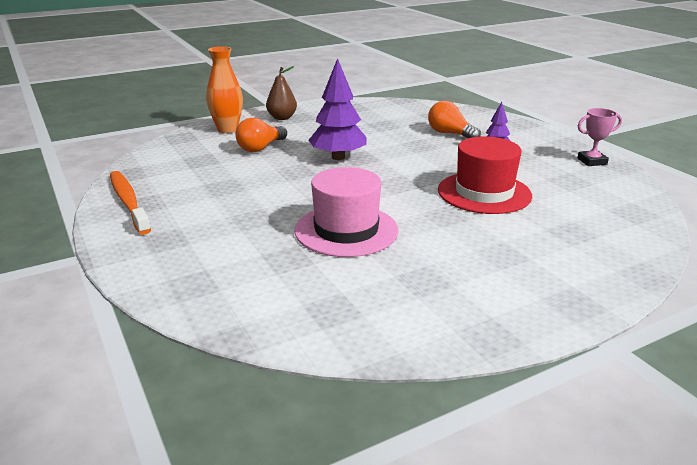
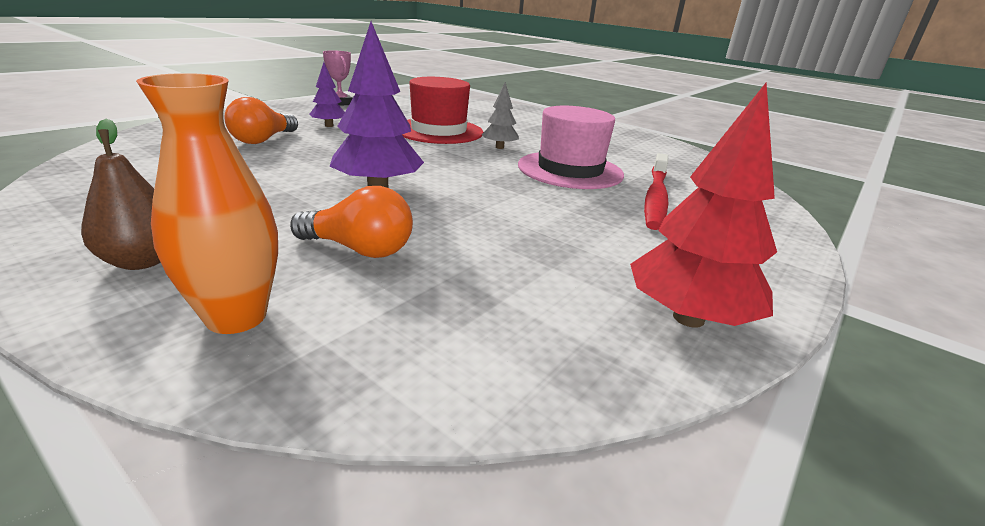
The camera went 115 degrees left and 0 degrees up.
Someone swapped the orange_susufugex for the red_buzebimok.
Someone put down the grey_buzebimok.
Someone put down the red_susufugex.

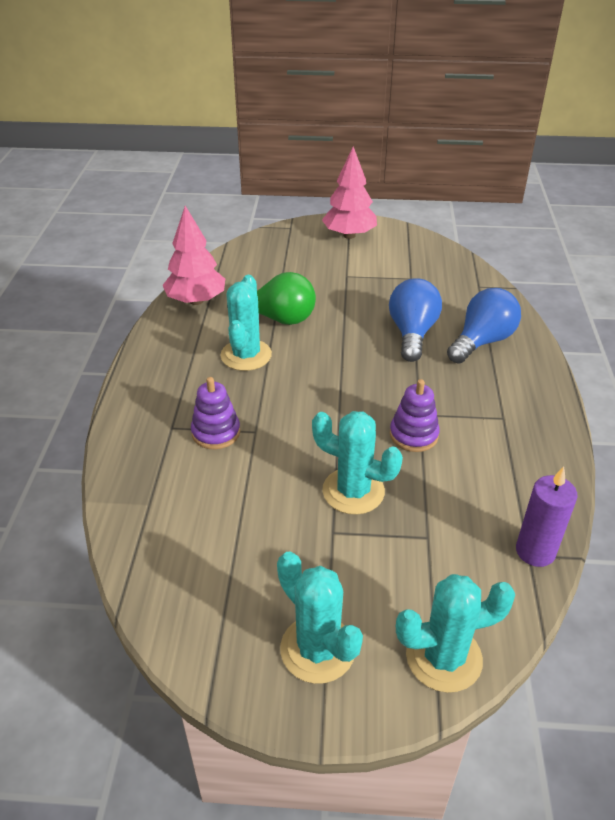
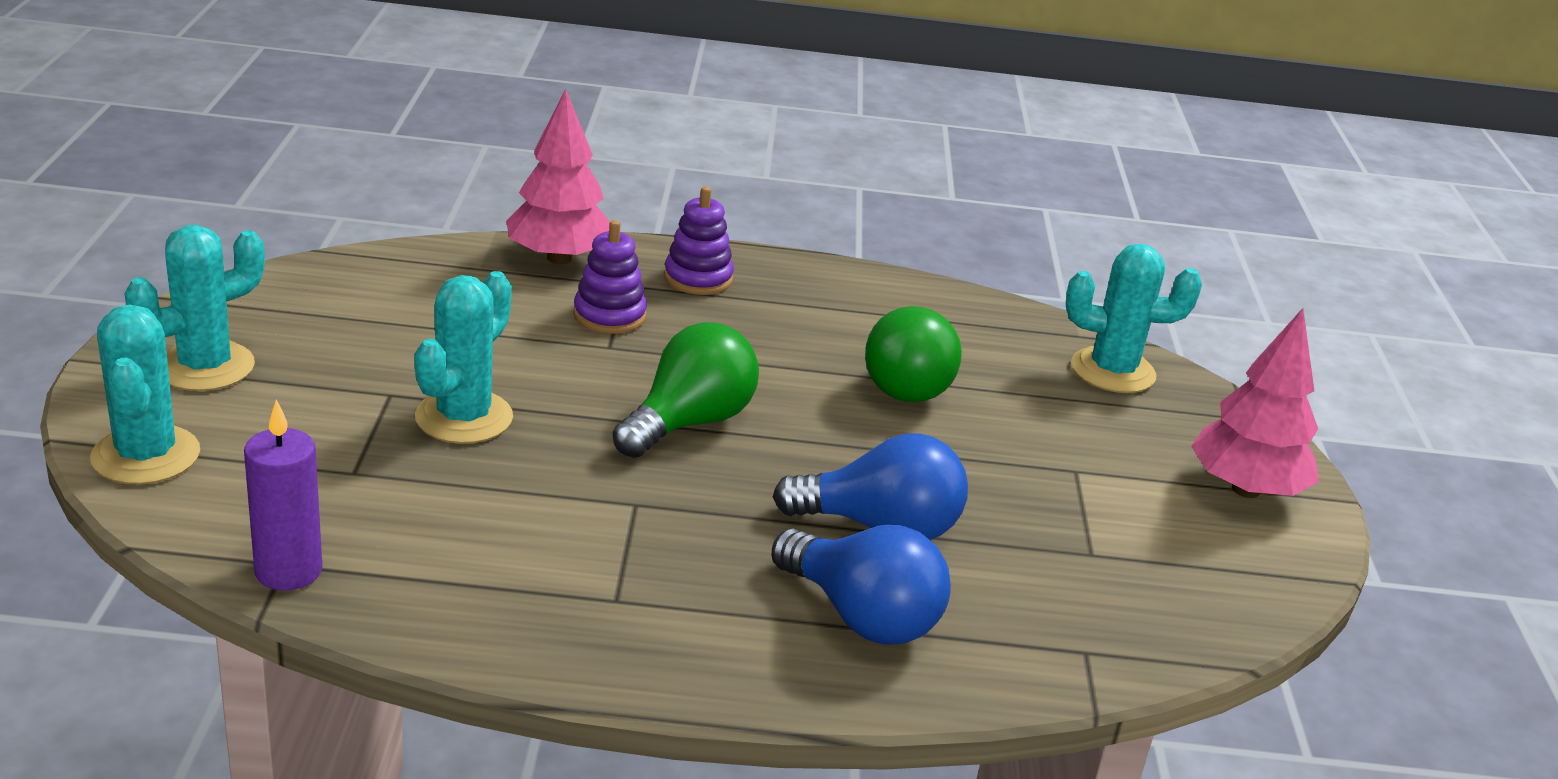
The camera went 85 degrees right and 10 degrees down.
Someone carried the pink_buzebimok (no. 1 from left).
Someone carried the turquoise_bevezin (no. 1 from left in the first image).
Someone carried the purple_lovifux (no. 2 from left).
Someone put down the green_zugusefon (no. 1 from left).

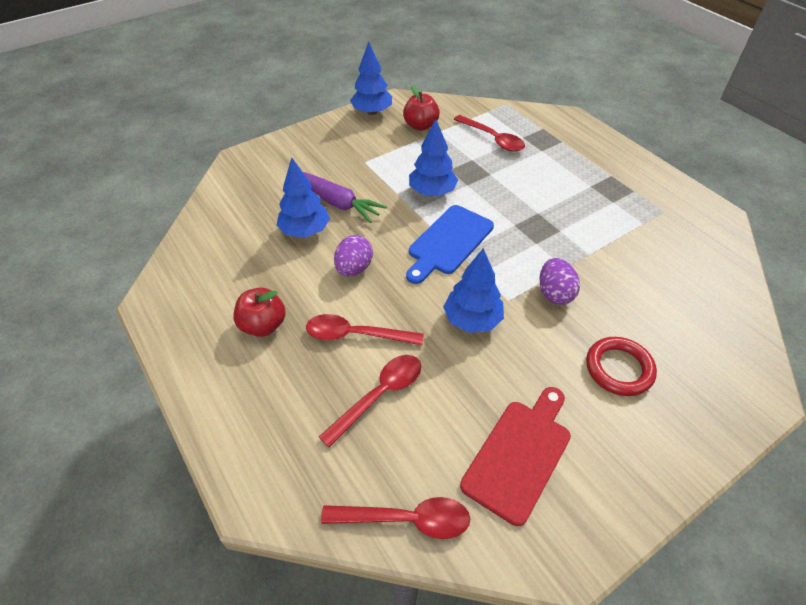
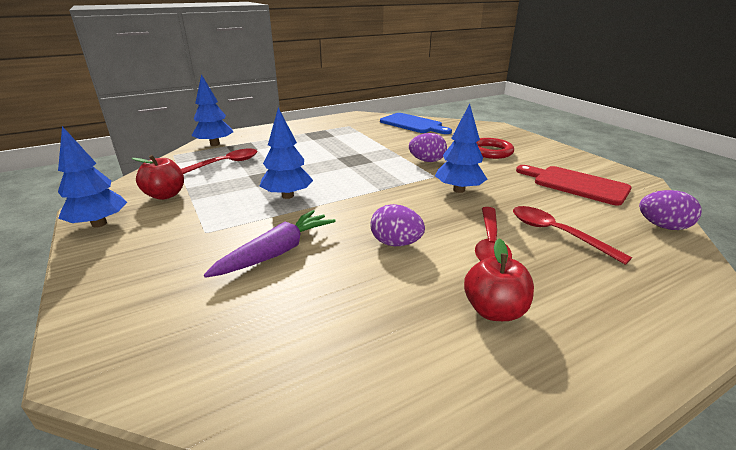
The camera went 85 degrees left and 20 degrees down.
Someone carried the blue_buzebimok (no. 1 from left in the first image).
Someone carried the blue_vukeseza.
Someone swapped the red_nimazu (no. 3 from left) for the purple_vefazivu (no. 3 from left).

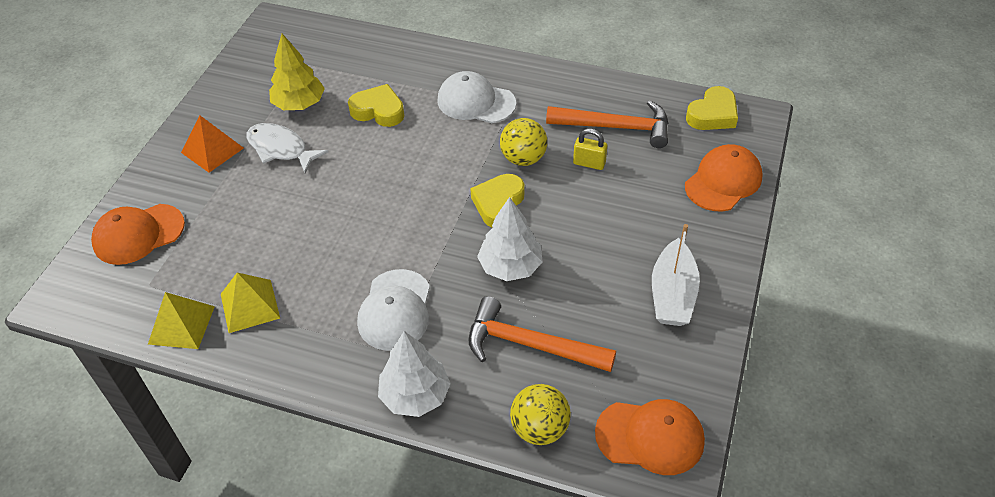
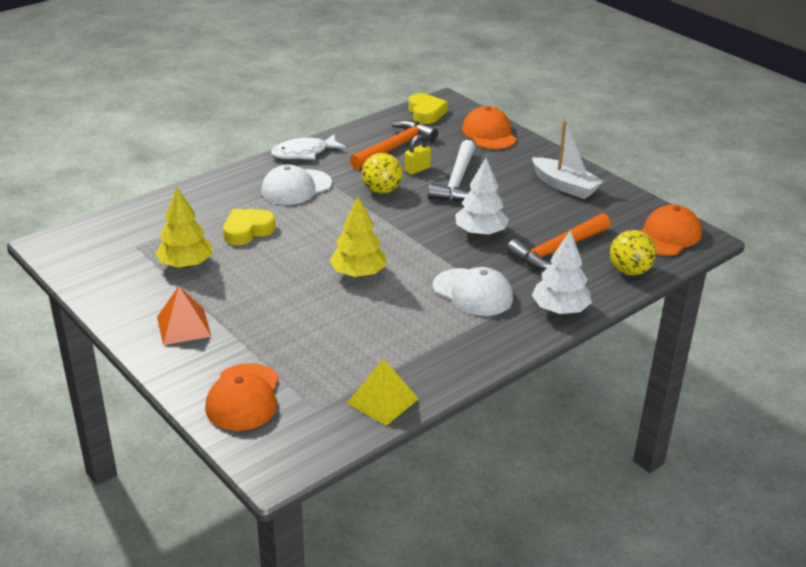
The camera went 60 degrees left and 15 degrees down.
Someone carried the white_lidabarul.
Someone took away the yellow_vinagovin (no. 2 from left).
Someone took away the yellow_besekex (no. 2 from left).
Someone put down the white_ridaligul.
Someone put down the yellow_buzebimok (no. 2 from left).

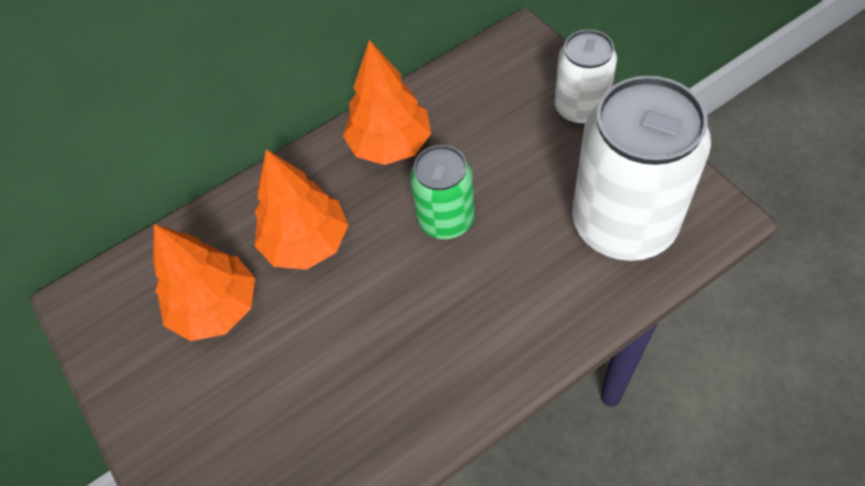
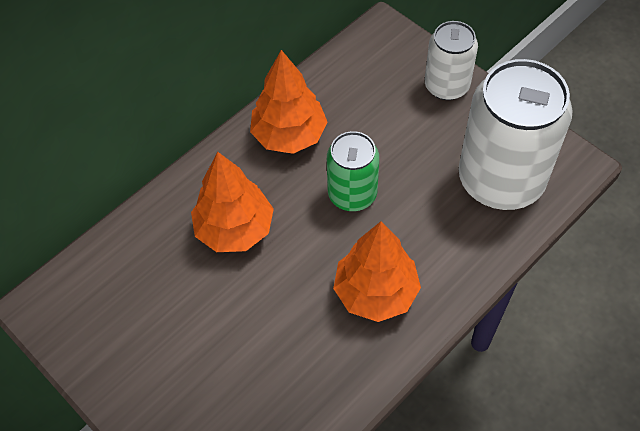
The camera went 15 degrees left and 0 degrees up.
Someone carried the orange_buzebimok (no. 1 from left in the first image).

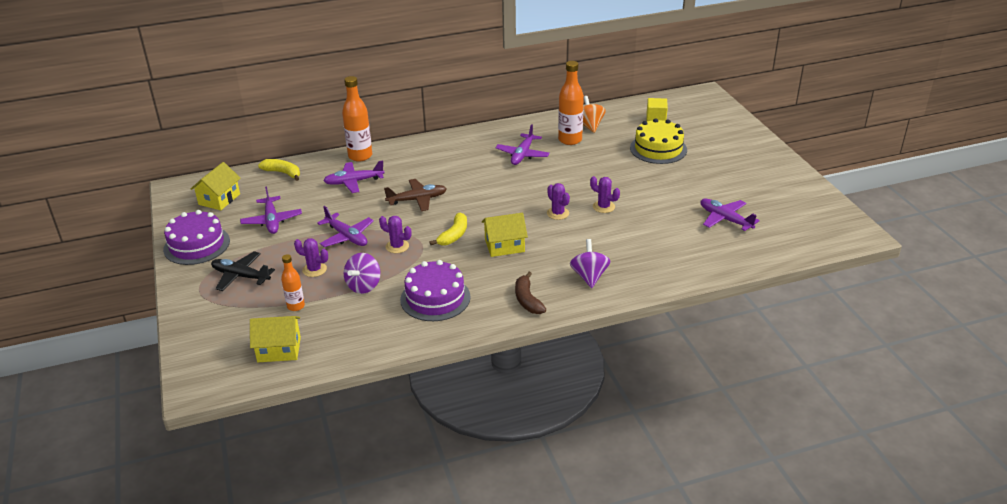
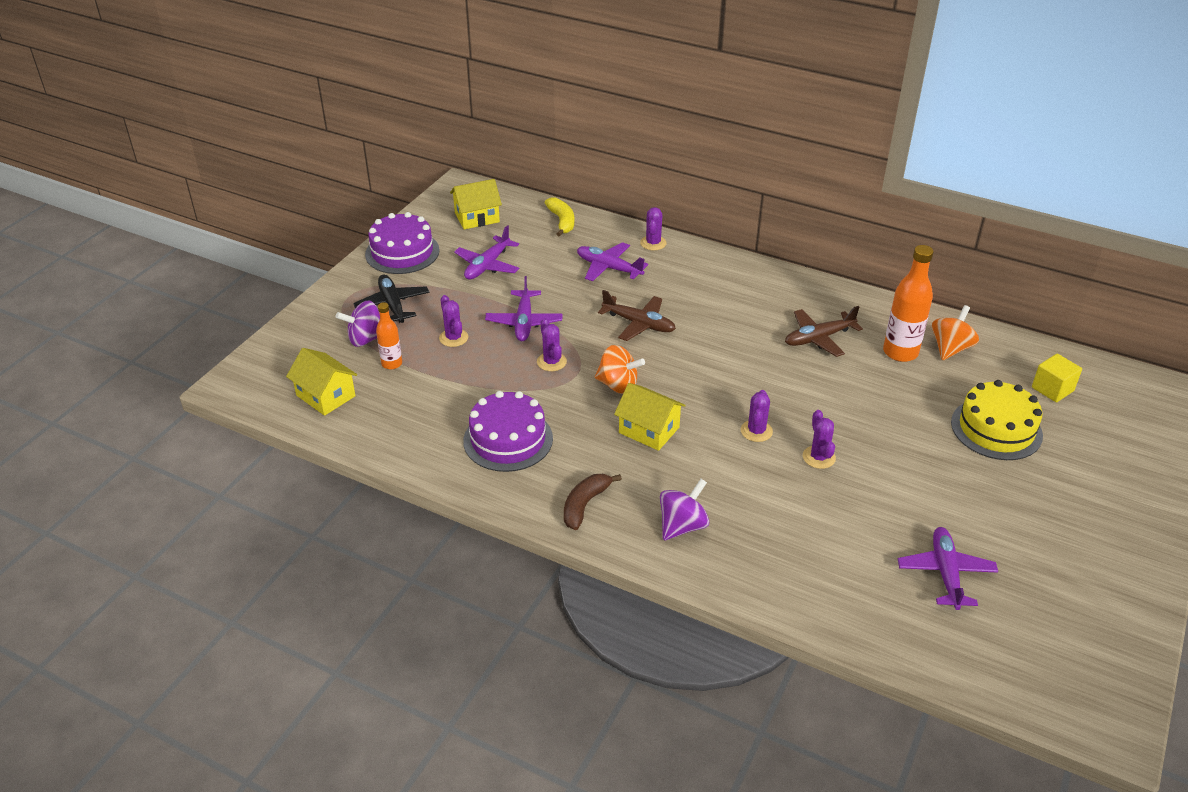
The camera went 45 degrees right and 5 degrees up.
Someone swapped the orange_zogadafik (no. 2 from left) for the purple_bevezin (no. 3 from left).
Someone repainted the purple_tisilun (no. 4 from left), which became the brown_tisilun (no. 2 from left).
Someone swapped the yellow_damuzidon (no. 2 from left) for the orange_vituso (no. 1 from left).
Someone carried the purple_vituso (no. 1 from left).

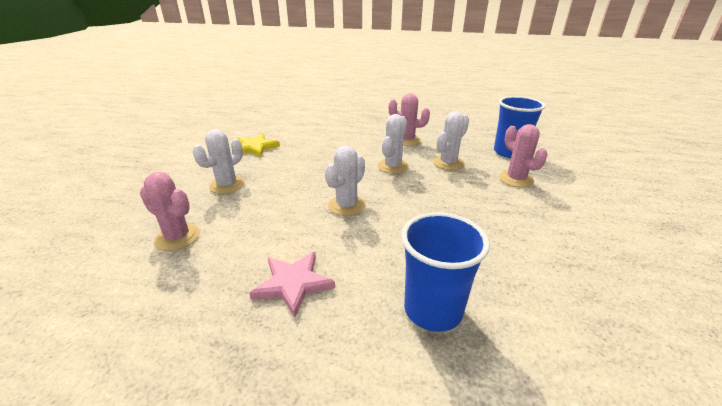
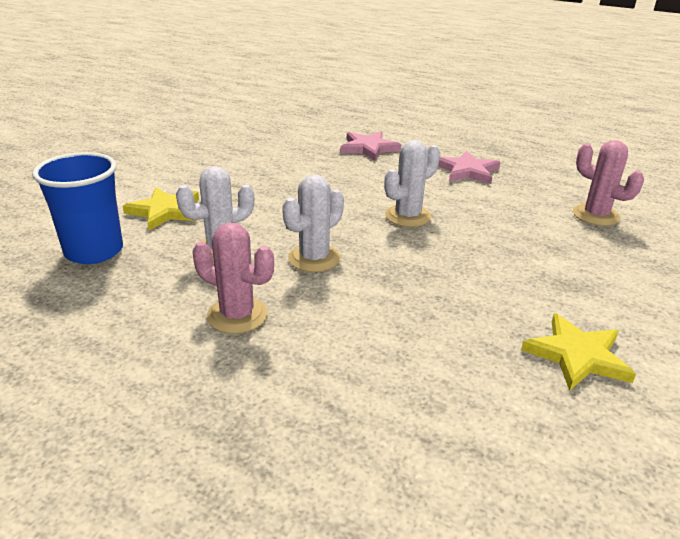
The camera went 165 degrees left and 0 degrees up.
Someone swapped the pink_bevezin (no. 3 from left) for the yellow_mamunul (no. 1 from left).
Someone took away the white_bevezin (no. 1 from left).
Someone swapped the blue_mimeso (no. 1 from left) for the pink_mamunul (no. 1 from left).

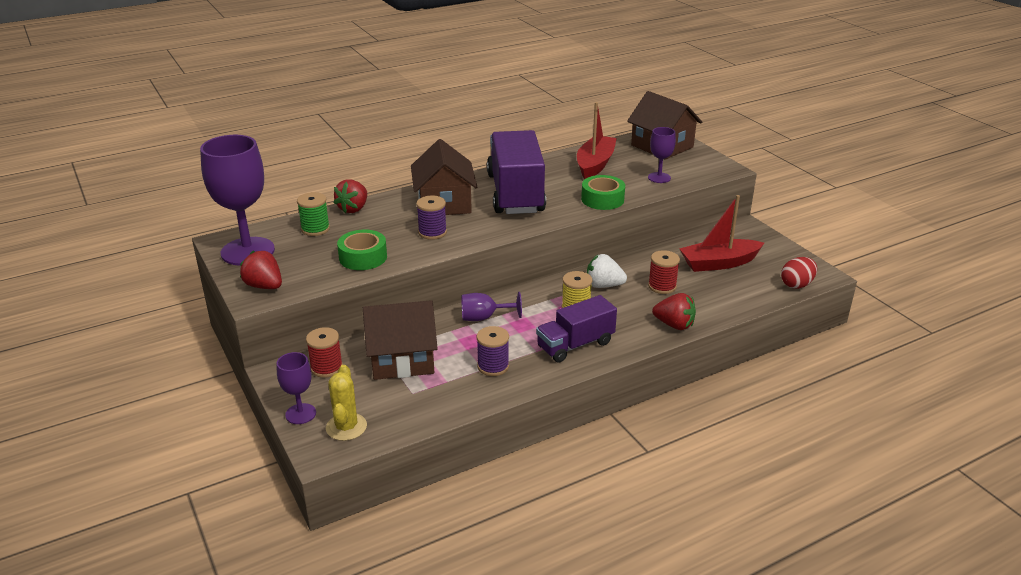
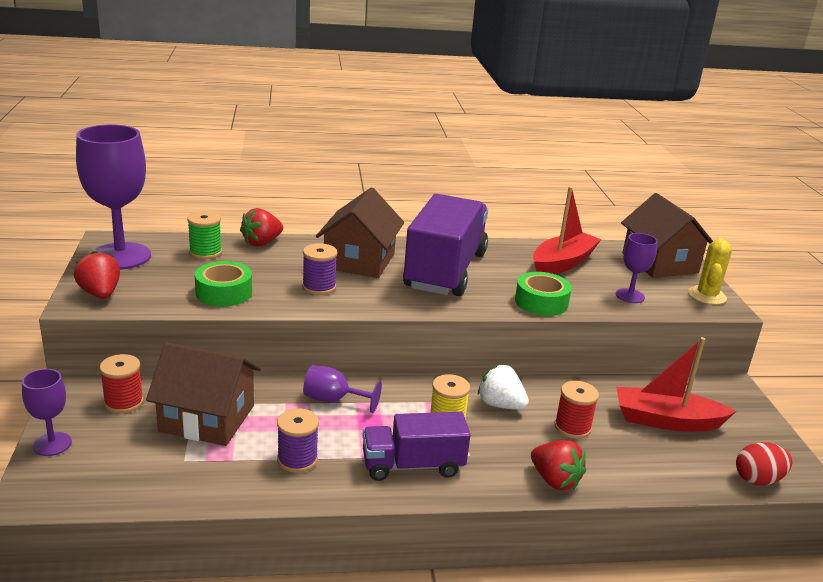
The camera went 20 degrees right and 5 degrees down.
Someone carried the yellow_bevezin.

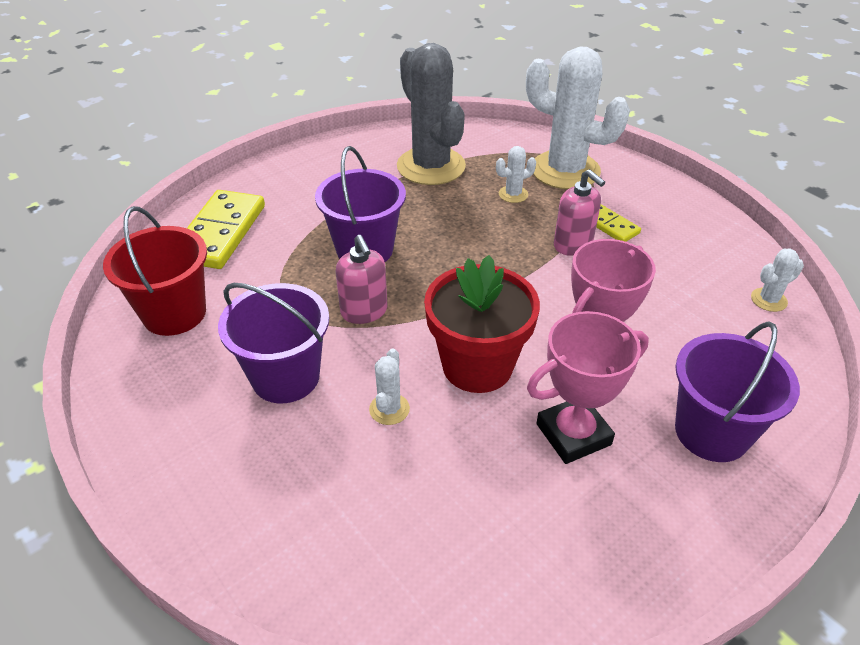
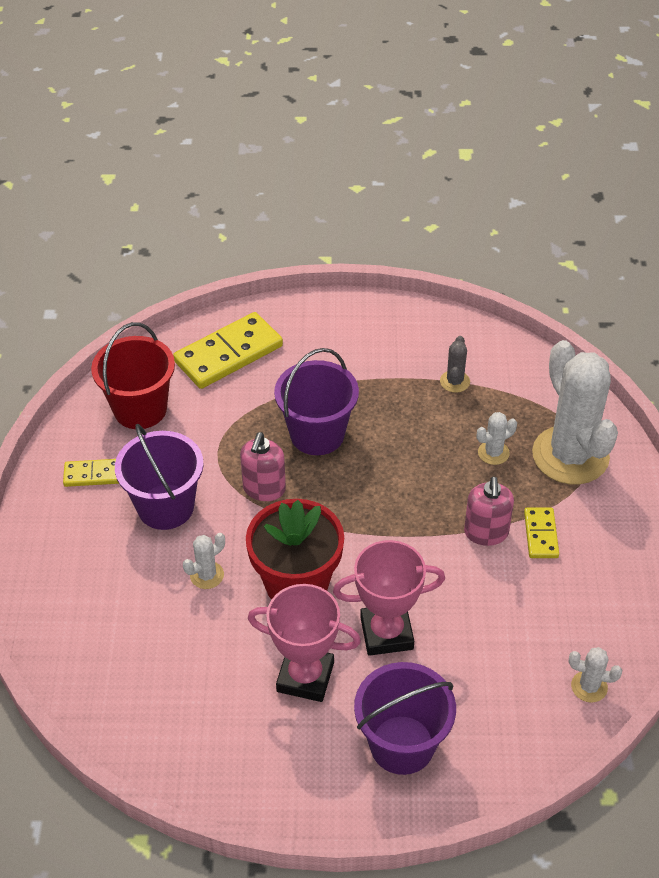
The camera went 40 degrees right and 5 degrees up.
Someone scaled the grey_bevezin by 0.41.
Someone rotated the white_bevezin (no. 2 from left) by 45 degrees counterclockwise.
Someone put down the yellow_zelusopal (no. 1 from left).

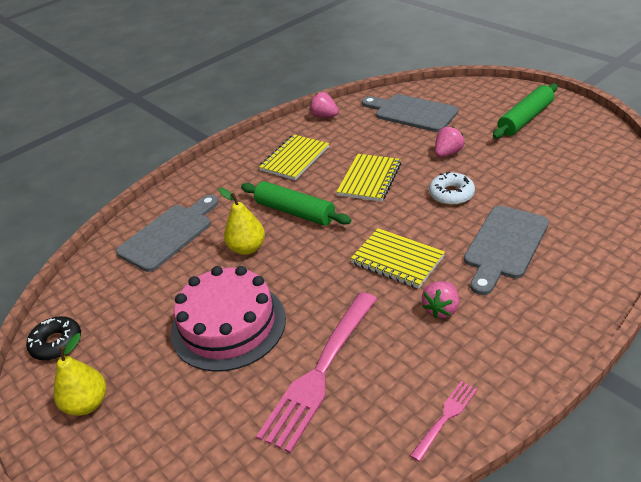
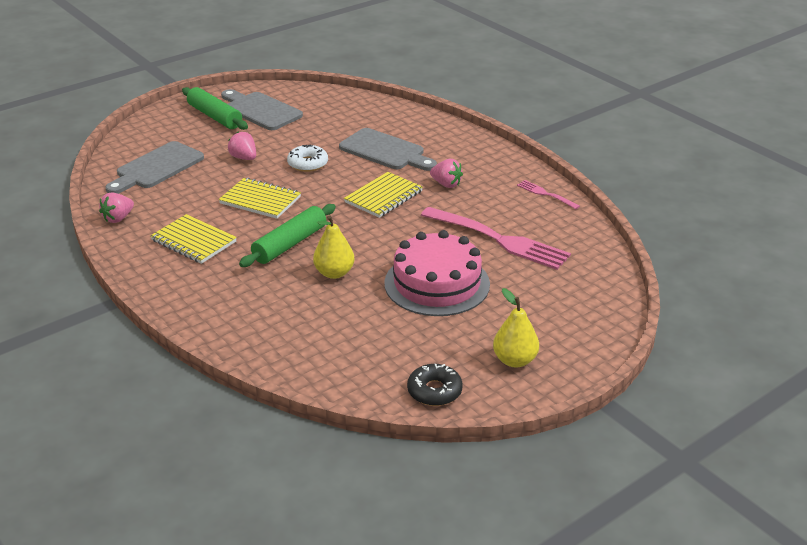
The camera went 90 degrees left and 5 degrees down.
Someone carried the grey_vukeseza (no. 1 from left in the first image).

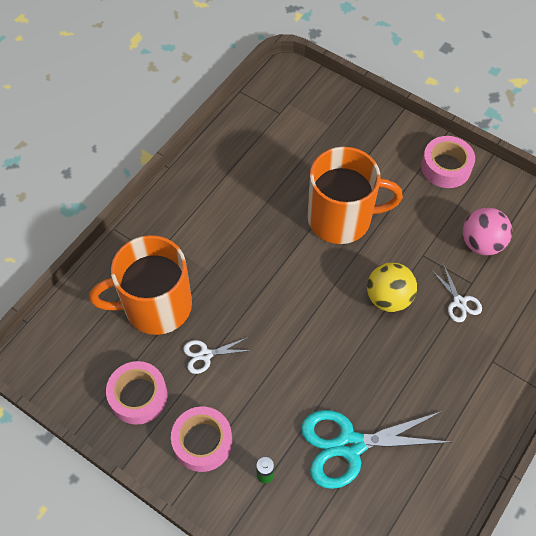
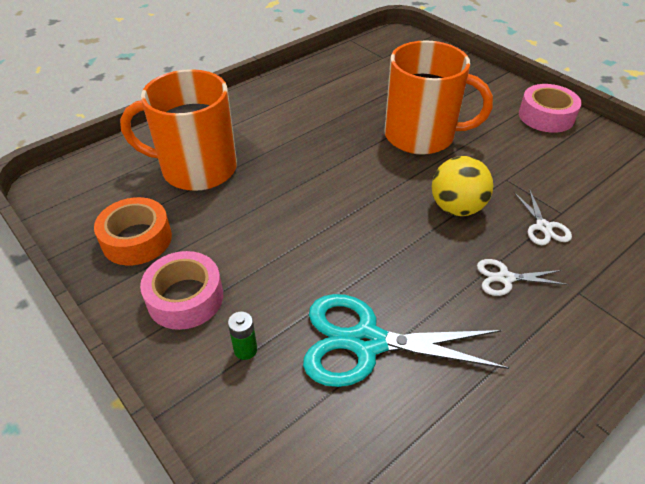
The camera went 15 degrees right and 15 degrees down.
Someone took away the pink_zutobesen.
Someone carried the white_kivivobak (no. 1 from left).
Someone repainted the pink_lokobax (no. 1 from left), which became the orange_lokobax.

